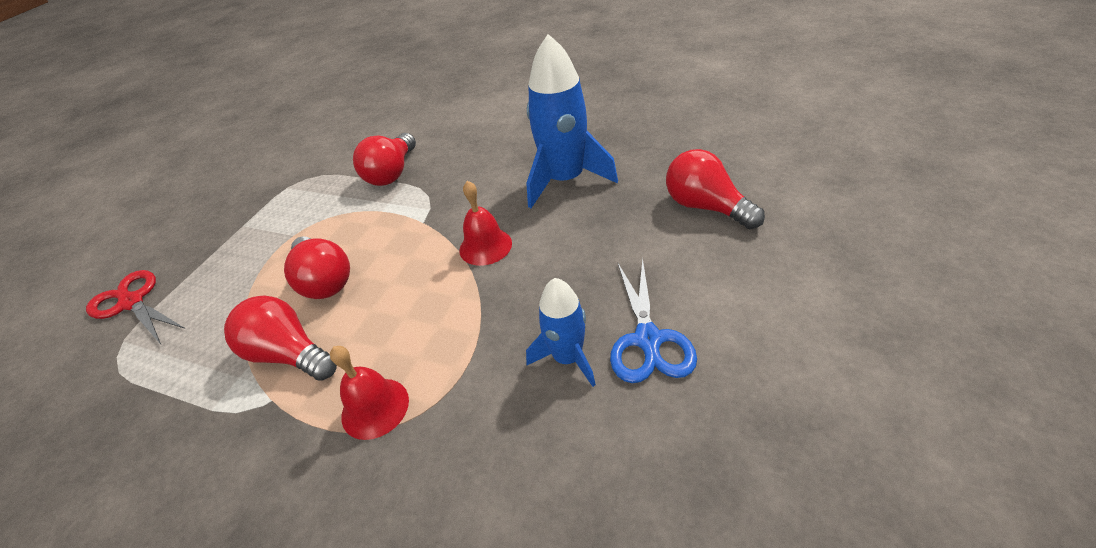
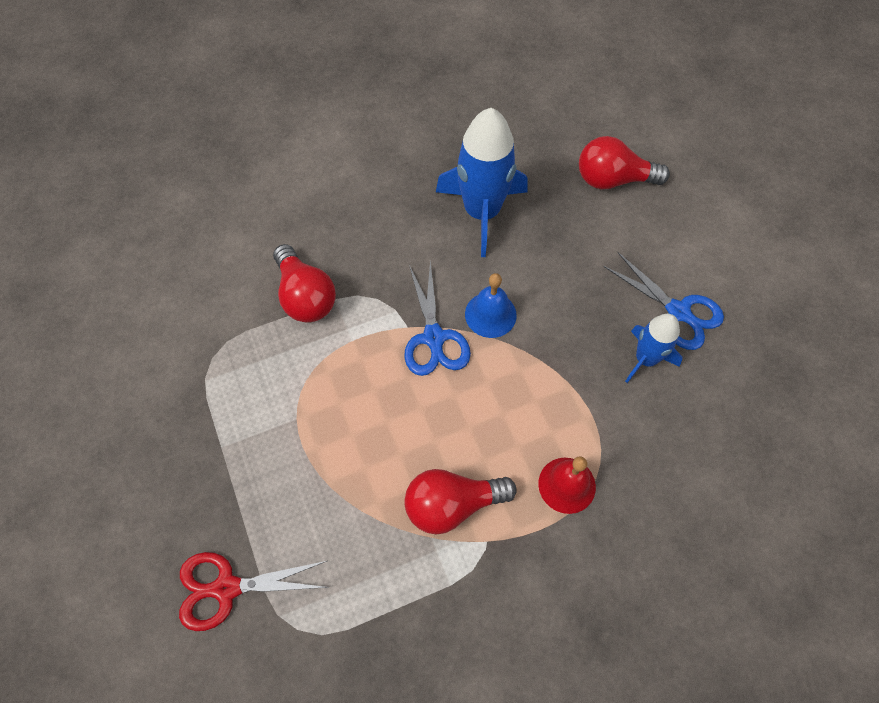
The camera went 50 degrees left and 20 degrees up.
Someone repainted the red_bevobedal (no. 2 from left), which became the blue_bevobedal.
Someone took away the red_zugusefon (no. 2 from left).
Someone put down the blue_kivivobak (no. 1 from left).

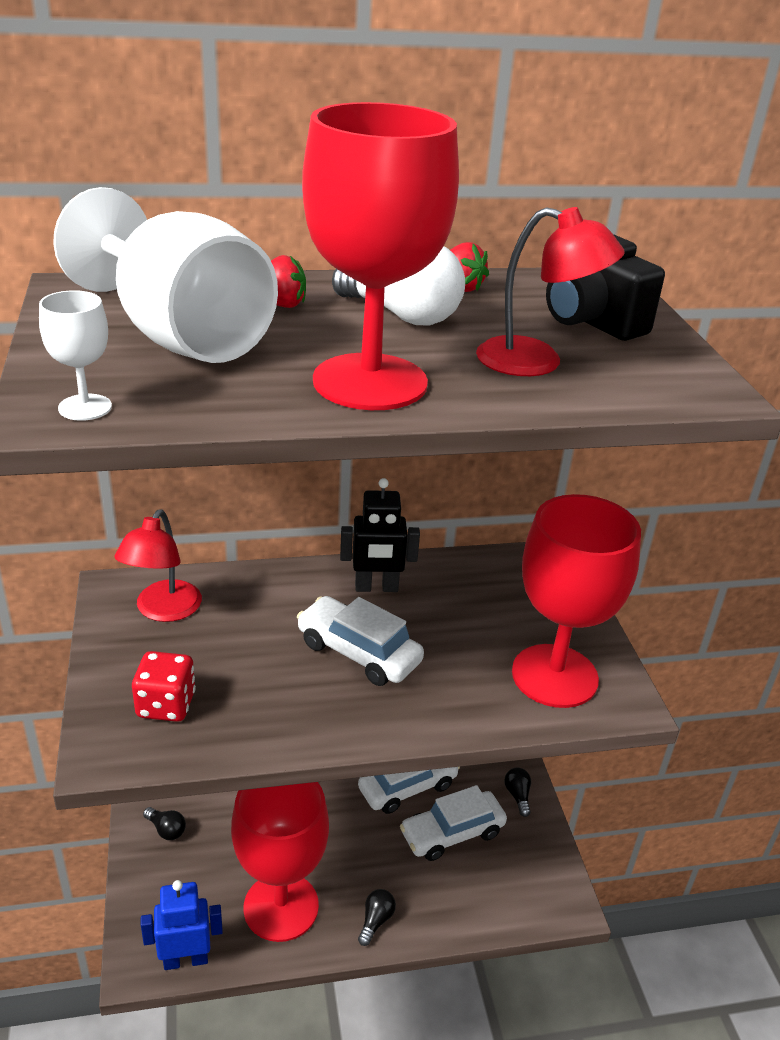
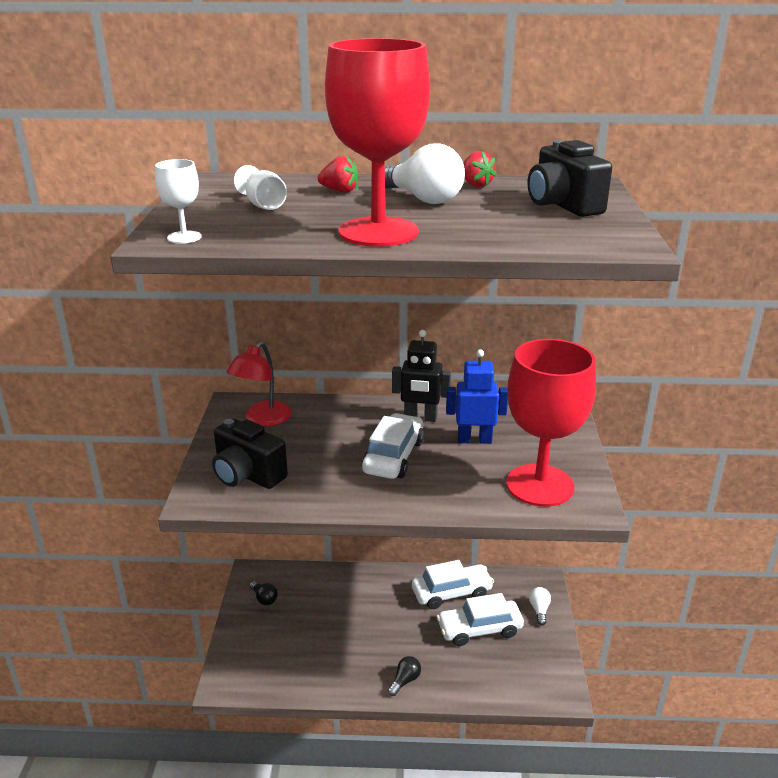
The camera went 15 degrees right and 5 degrees down.
Someone scaled the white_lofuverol (no. 2 from left) by 0.41.
Someone took away the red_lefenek (no. 2 from left).
Someone rotated the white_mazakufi (no. 1 from left) by 60 degrees clockwise.
Someone swapped the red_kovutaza for the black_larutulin (no. 1 from left).
Someone repainted the black_zugusefon (no. 3 from left), which became the white_zugusefon (no. 2 from left).
Someone took away the red_lofuverol (no. 1 from left).
Someone carried the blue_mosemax.

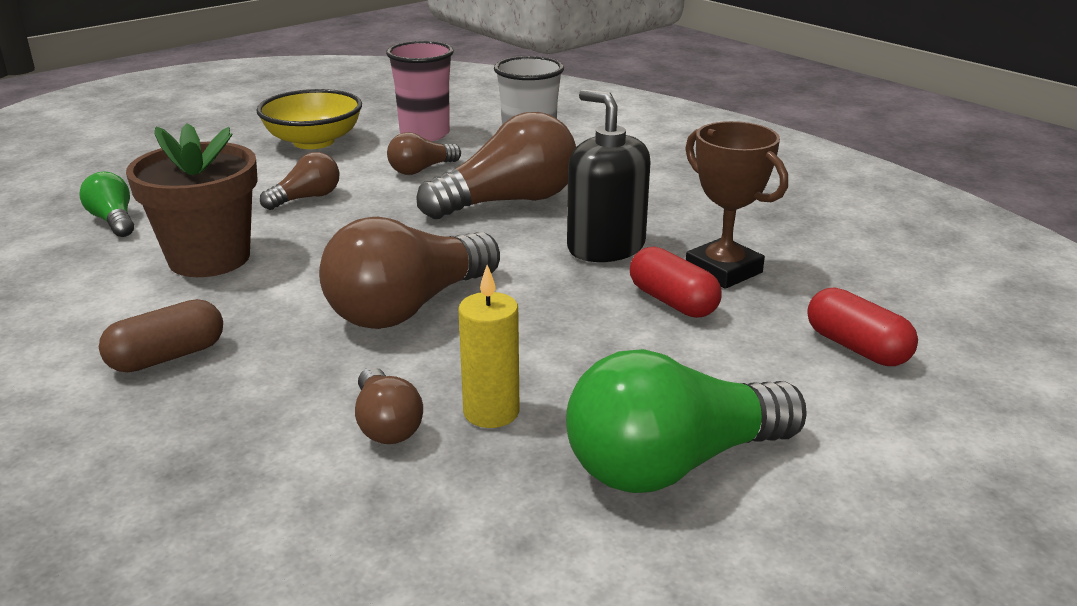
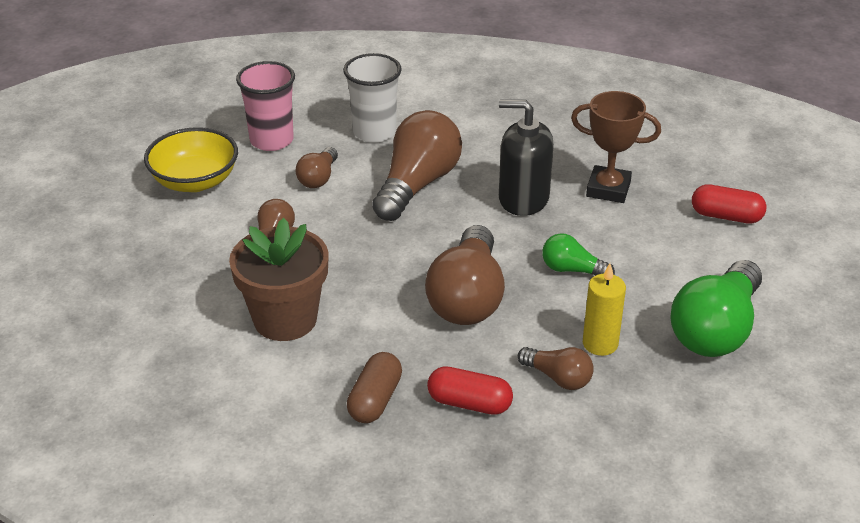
The camera went 35 degrees left and 10 degrees up.
Someone carried the green_zugusefon (no. 1 from left).
Someone carried the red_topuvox (no. 1 from left).

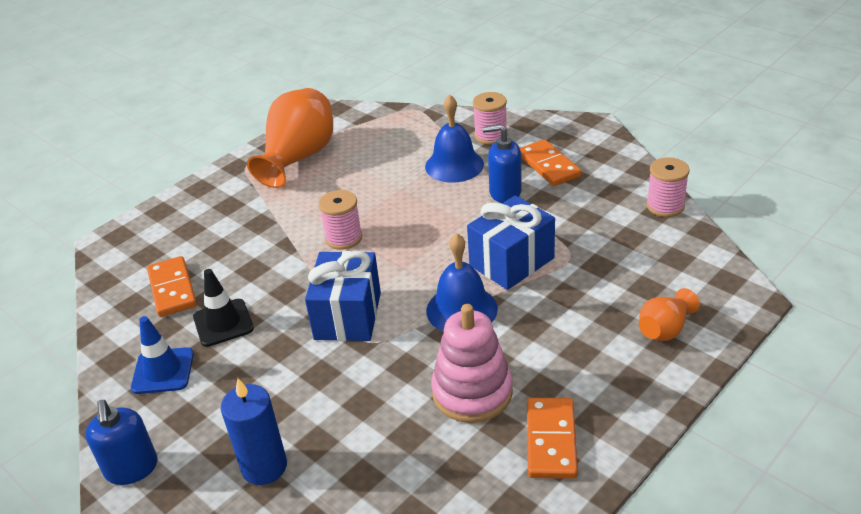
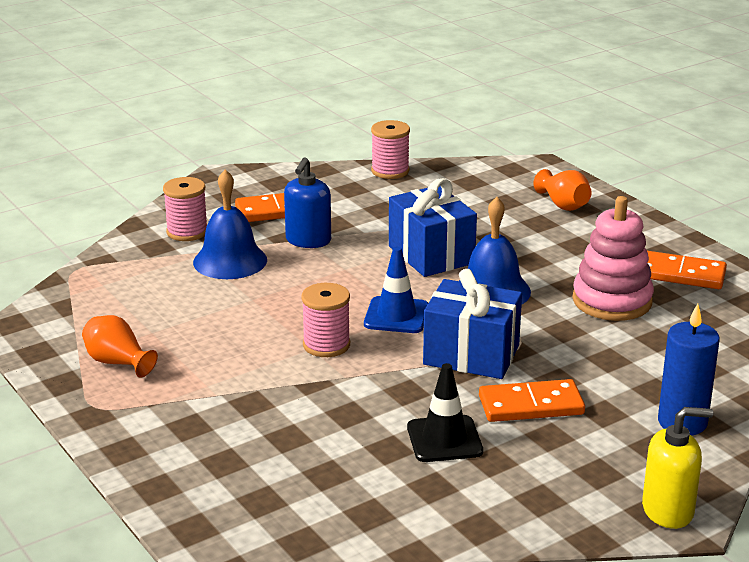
The camera went 80 degrees left and 10 degrees down.
Someone scaled the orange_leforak (no. 1 from left) by 0.50.
Someone carried the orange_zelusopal (no. 1 from left in the first image).
Someone carried the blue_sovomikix.
Someone repainted the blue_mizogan (no. 1 from left), which became the yellow_mizogan.

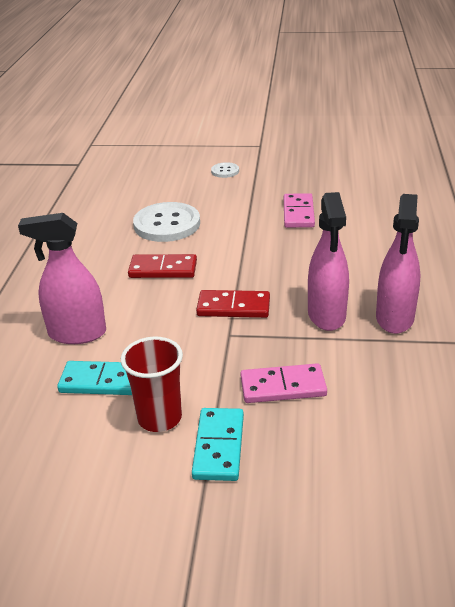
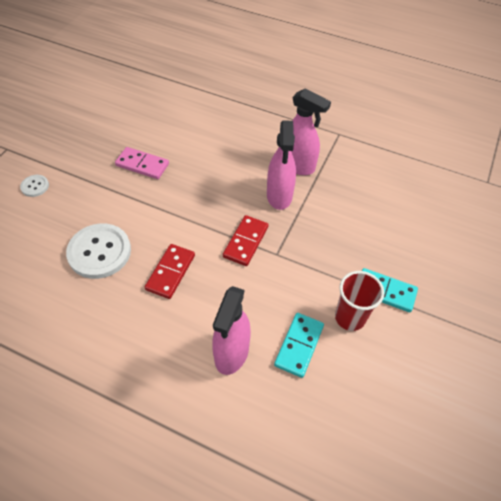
The camera went 75 degrees left and 20 degrees up.
Someone rotated the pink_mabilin (no. 2 from left) by 75 degrees clockwise.
Someone took away the pink_zelusopal (no. 1 from left).

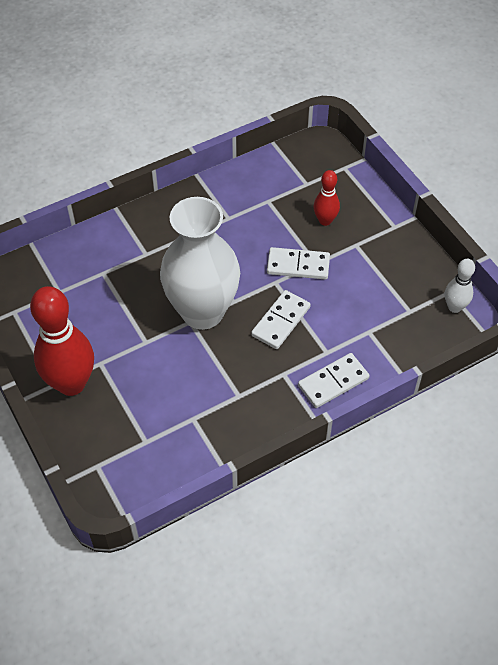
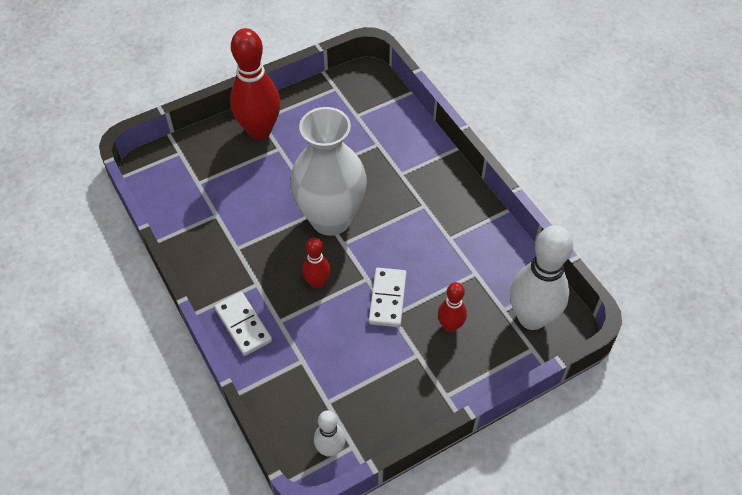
The camera went 90 degrees right and 0 degrees up.
Someone swapped the white_zelusopal (no. 1 from left) for the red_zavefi (no. 2 from left).
Someone put down the white_zavefi (no. 2 from left).

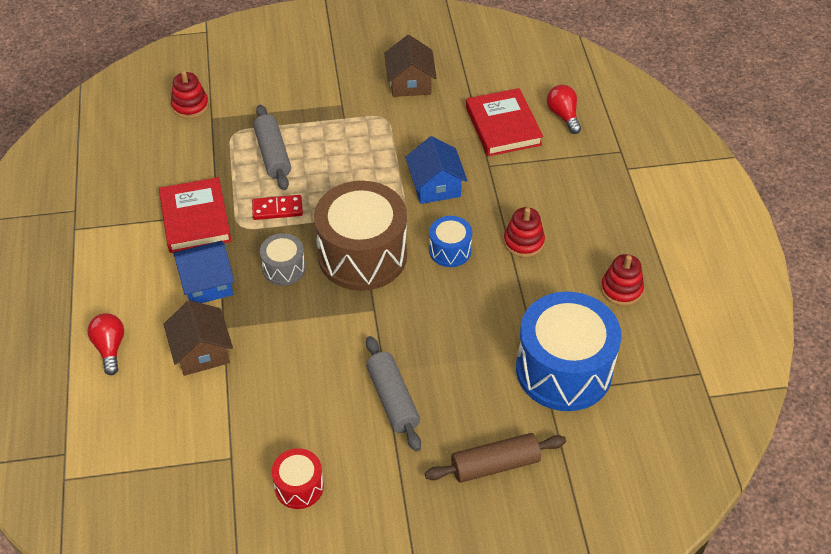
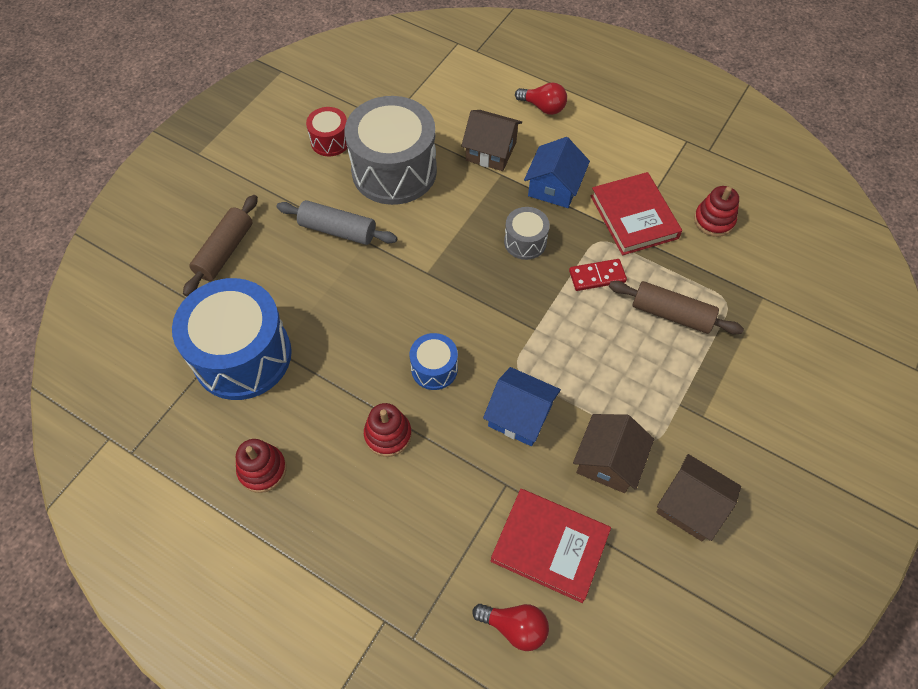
The camera went 130 degrees right and 10 degrees up.
Someone carried the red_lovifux (no. 1 from left in the first image).
Someone repainted the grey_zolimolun (no. 1 from left), which became the brown_zolimolun (no. 2 from left).
Someone rotated the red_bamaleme (no. 1 from left in the first image) by 45 degrees clockwise.
Someone took away the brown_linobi.
Someone rotated the red_zelusopal by 45 degrees clockwise.
Someone put down the grey_linobi (no. 1 from left).
Someone put down the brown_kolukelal (no. 2 from left).

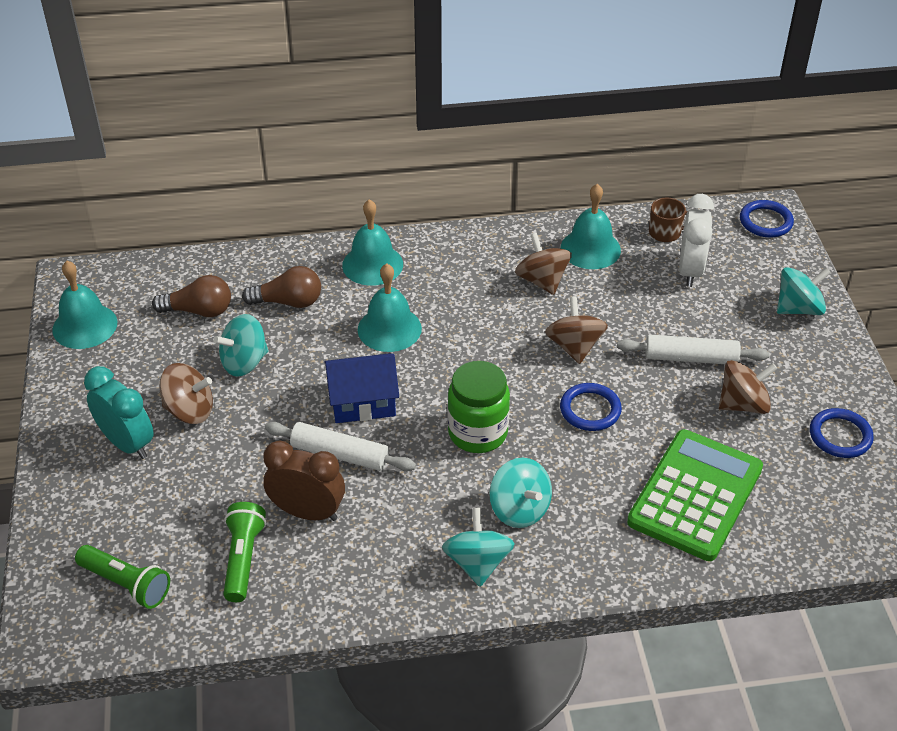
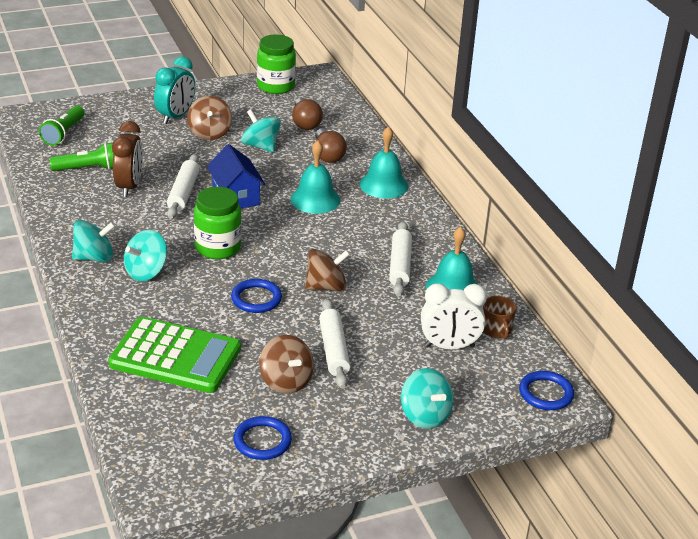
The camera went 75 degrees right and 10 degrees down.
Someone swapped the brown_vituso (no. 2 from left) for the white_zolimolun (no. 3 from left).
Someone swapped the turquoise_bevobedal (no. 1 from left) for the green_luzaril (no. 2 from left).

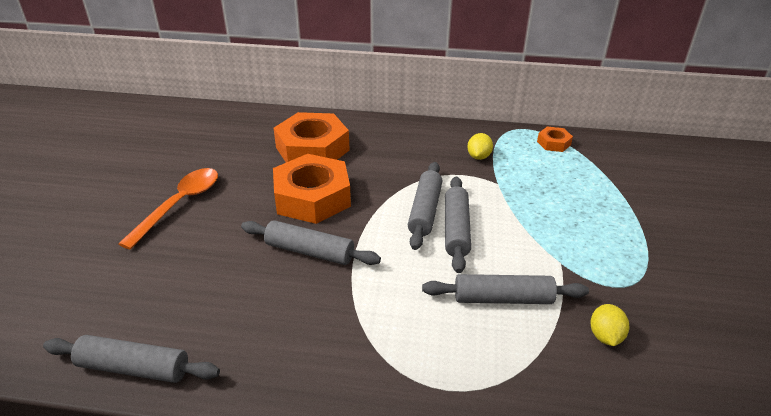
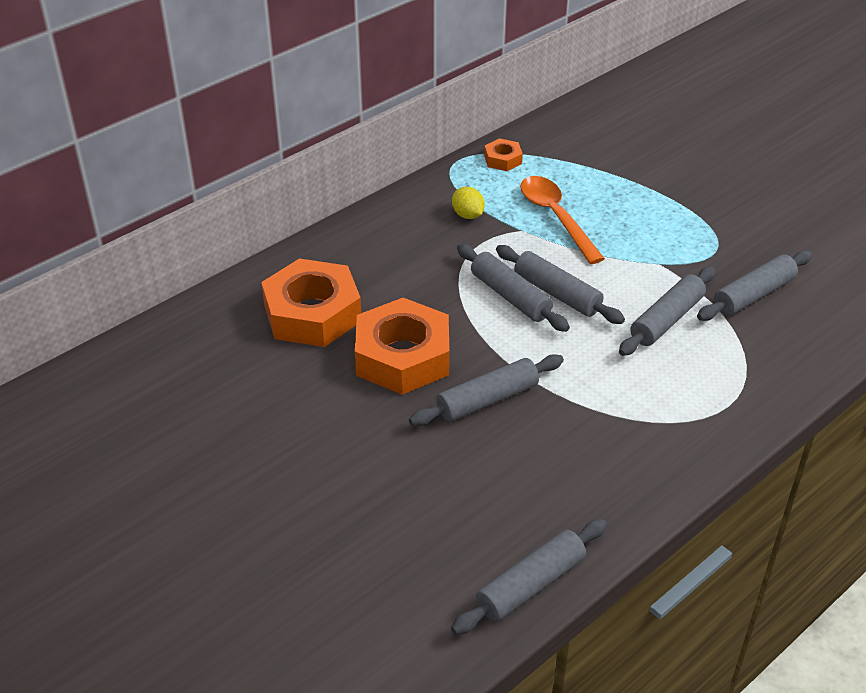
The camera went 50 degrees left and 5 degrees up.
Someone carried the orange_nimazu.
Someone swapped the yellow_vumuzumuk (no. 2 from left) for the grey_zolimolun (no. 6 from left).

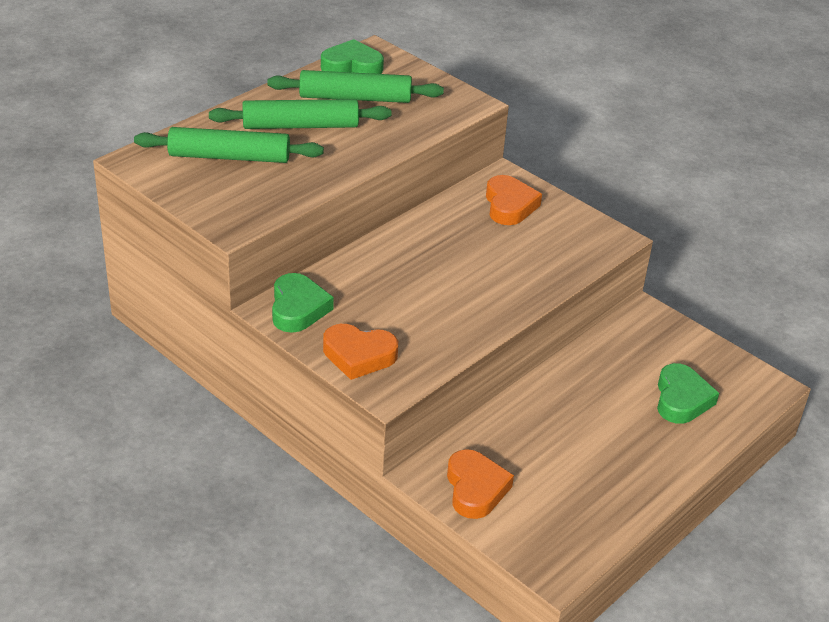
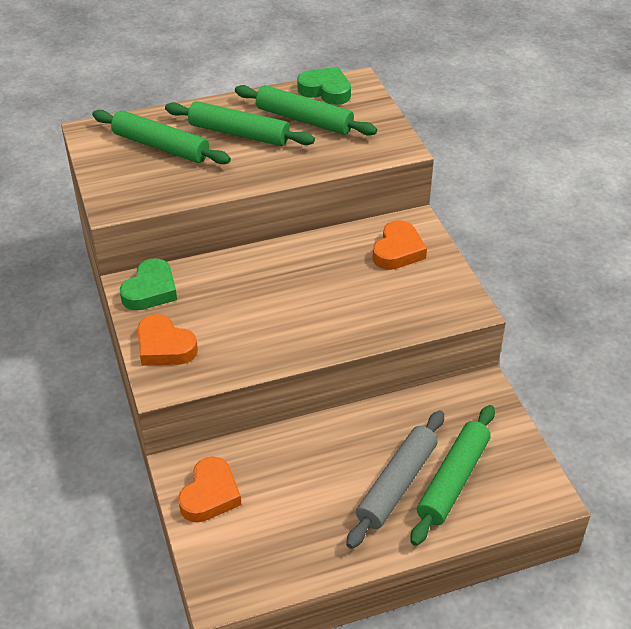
The camera went 30 degrees right and 5 degrees up.
Someone swapped the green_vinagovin (no. 3 from left) for the green_zolimolun (no. 4 from left).
Someone put down the grey_zolimolun.

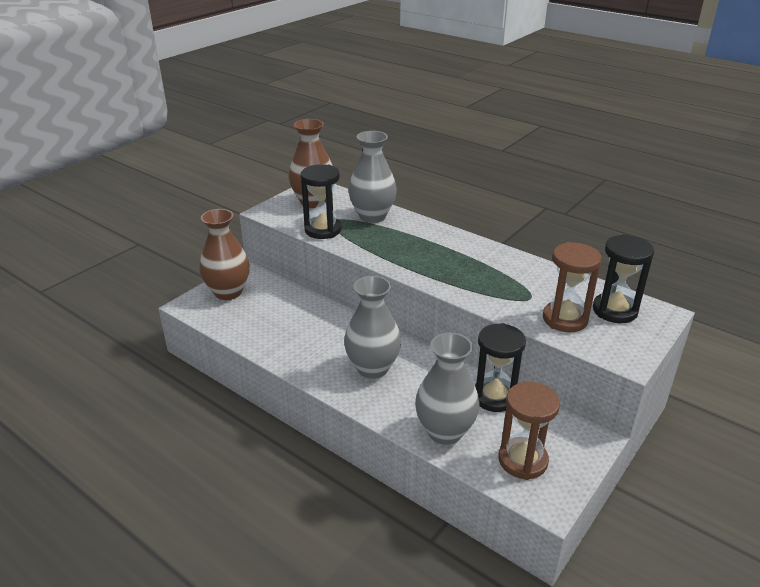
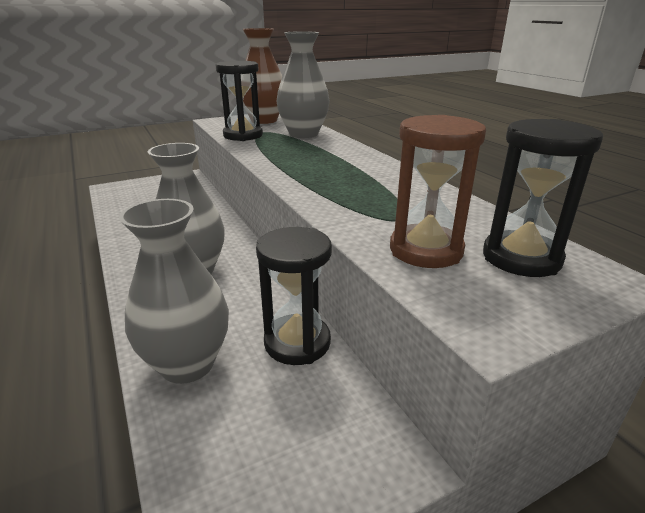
The camera went 25 degrees right and 5 degrees down.
Someone took away the brown_leforak (no. 1 from left).
Someone took away the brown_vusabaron (no. 1 from left).

